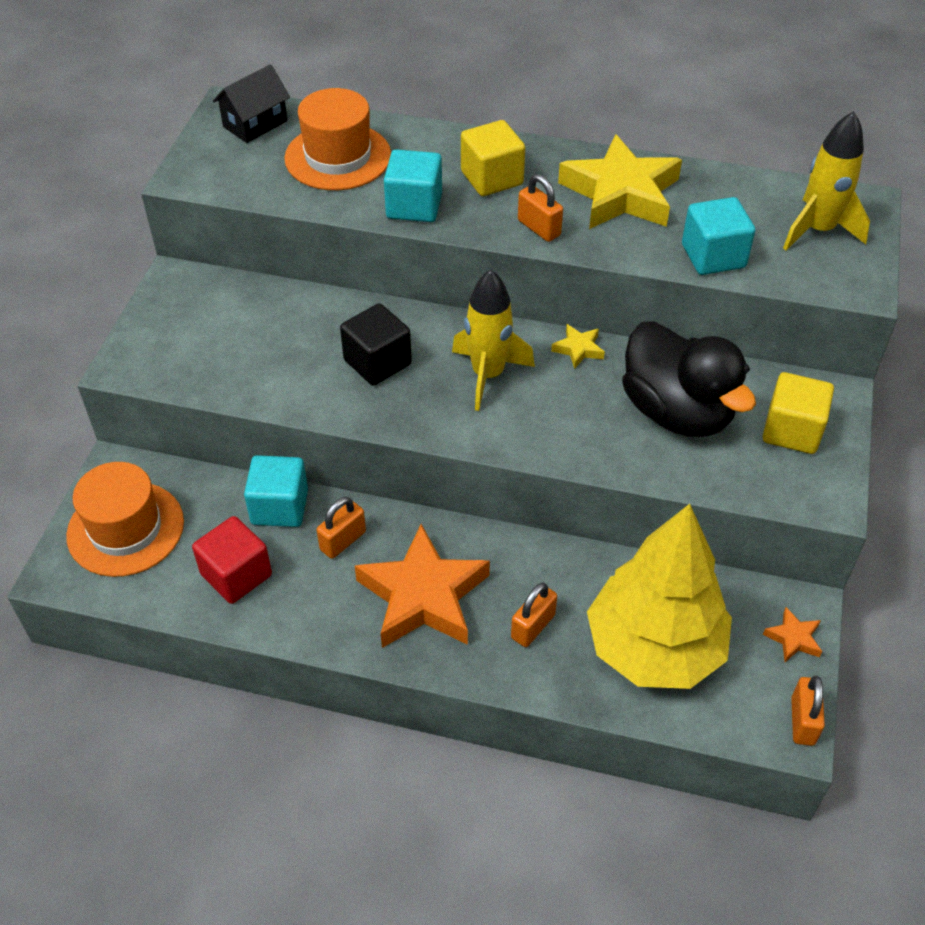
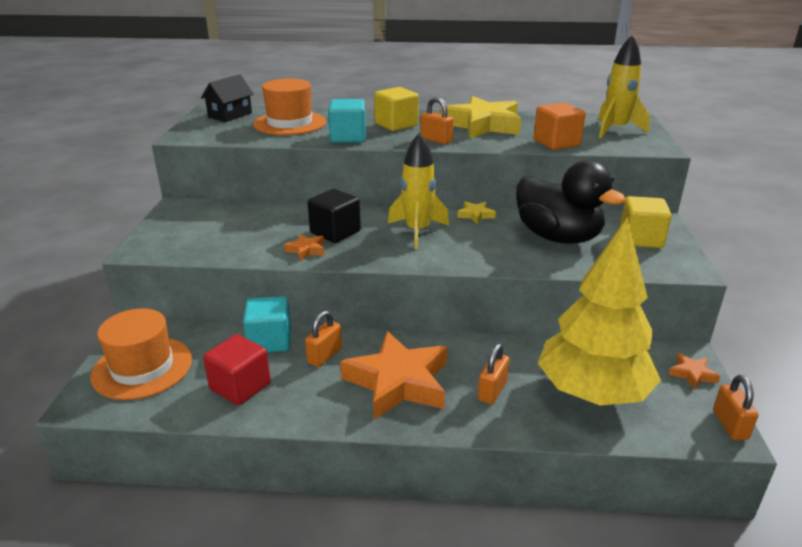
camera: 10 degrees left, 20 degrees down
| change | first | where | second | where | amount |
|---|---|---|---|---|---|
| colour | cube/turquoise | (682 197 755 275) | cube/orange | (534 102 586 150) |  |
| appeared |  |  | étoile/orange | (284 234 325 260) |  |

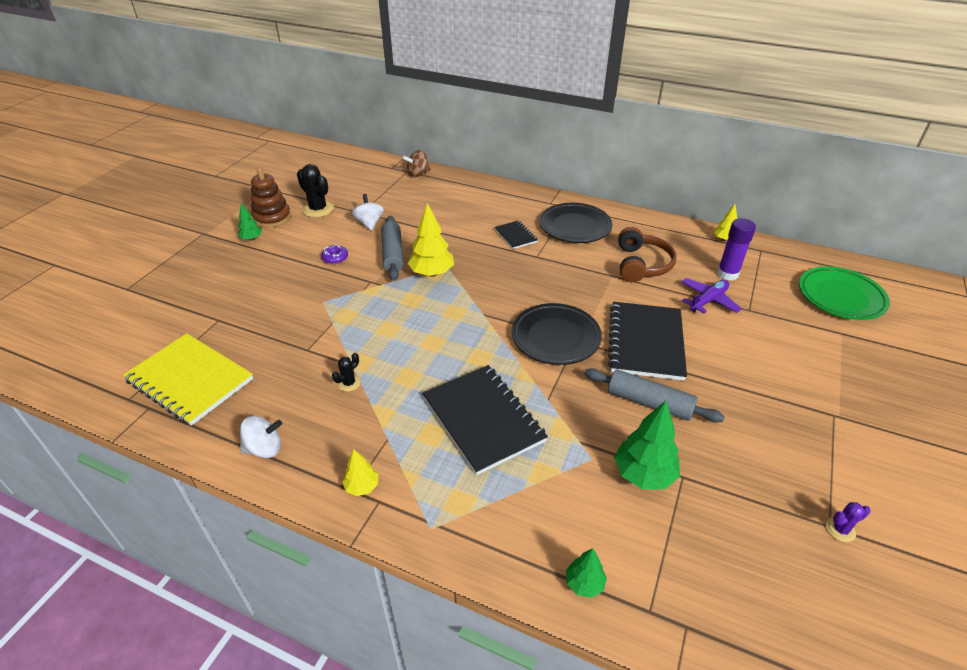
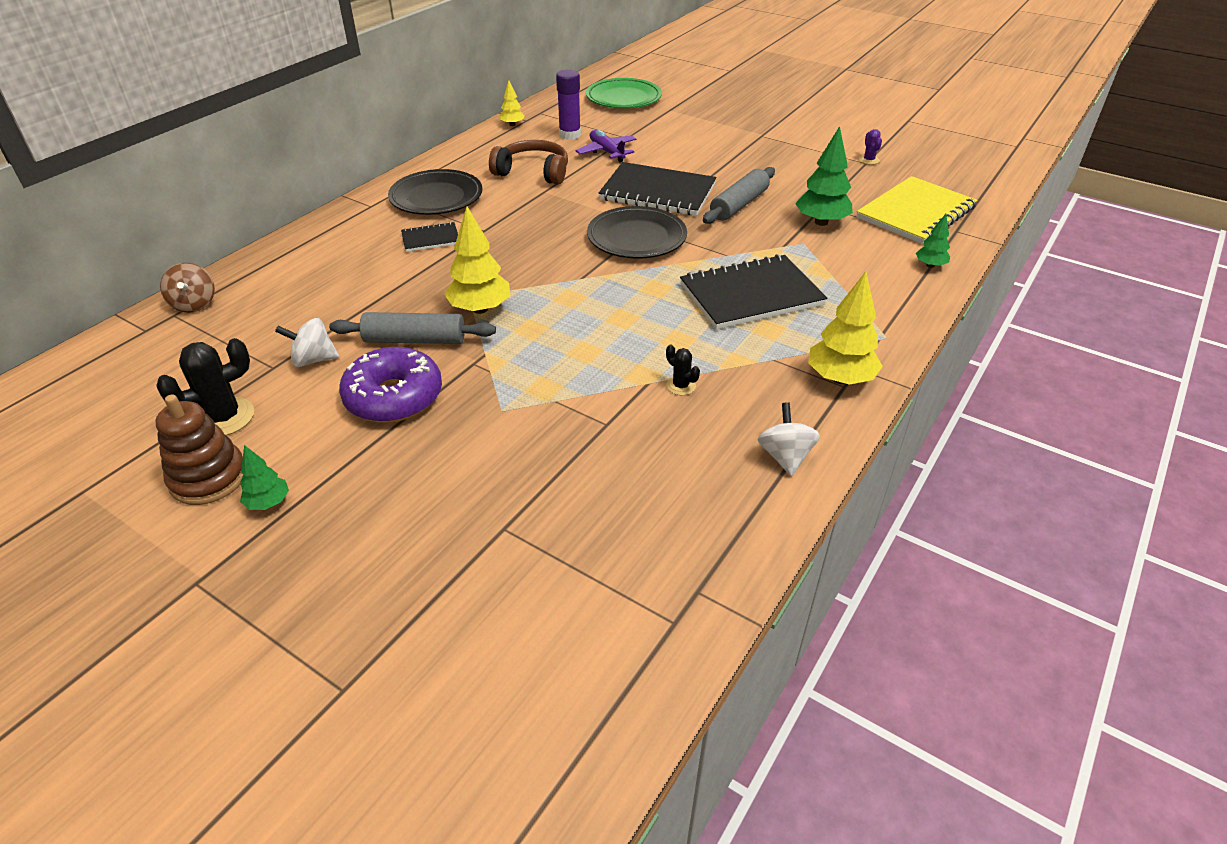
camera: 80 degrees left, 0 degrees up
| change | first | where | second | where | amount |
|---|---|---|---|---|---|
| relocated | carnet/jaune | (123 333 253 426) |  | (857 176 977 244) |  |
| size | beignet/violet | (321 245 348 264) |  | (339 347 442 423) | x2.28 |
| size | arbre/jaune | (342 449 378 496) |  | (808 271 883 385) | x1.82 |

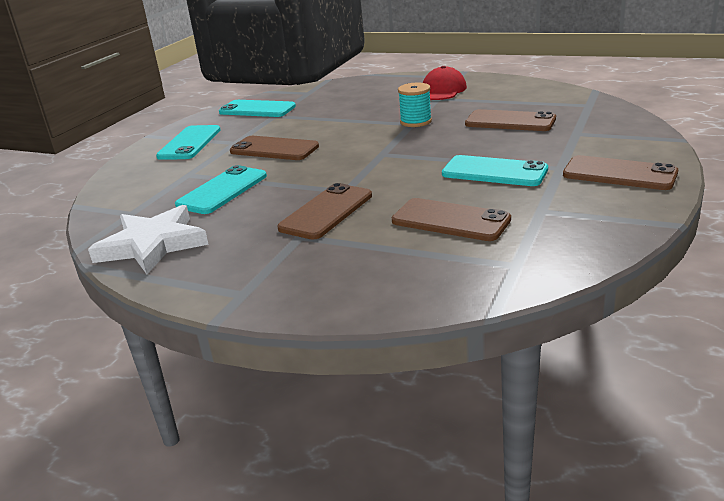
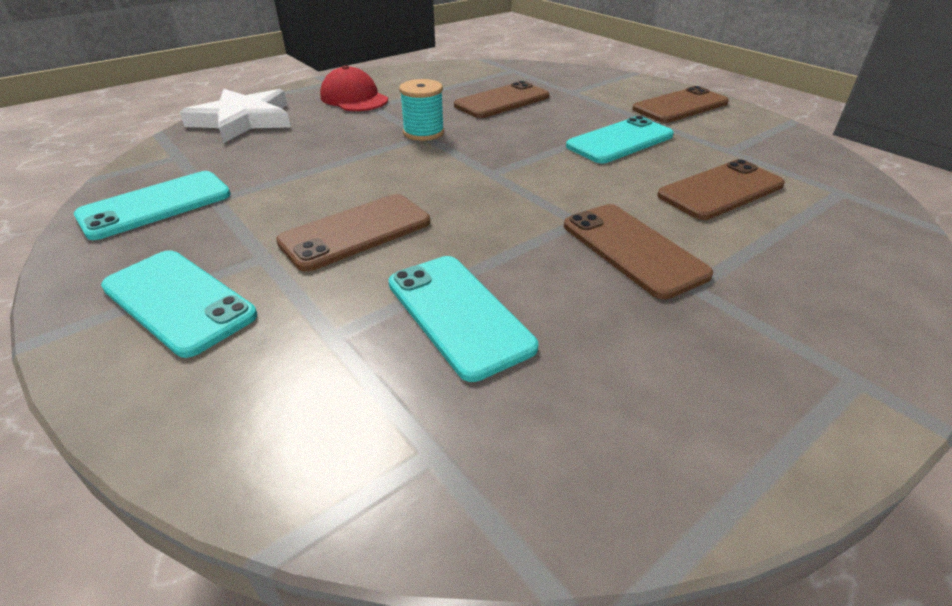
camera: 65 degrees left, 10 degrees up
| change | first | where | second | where | amount |
|---|---|---|---|---|---|
| relocated | étoile/blanc | (88 205 209 274) |  | (179 89 290 143) |  |

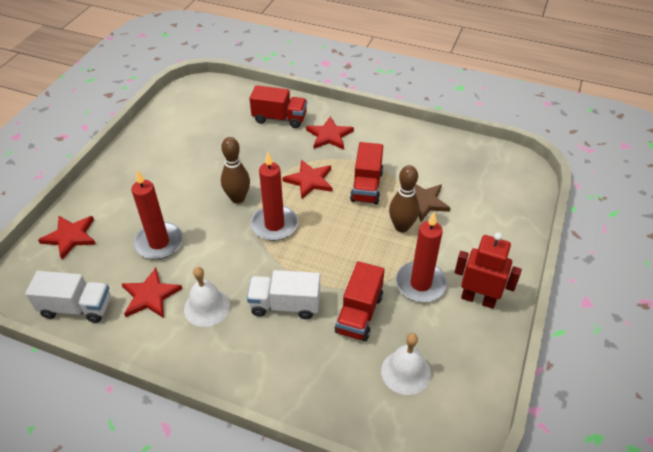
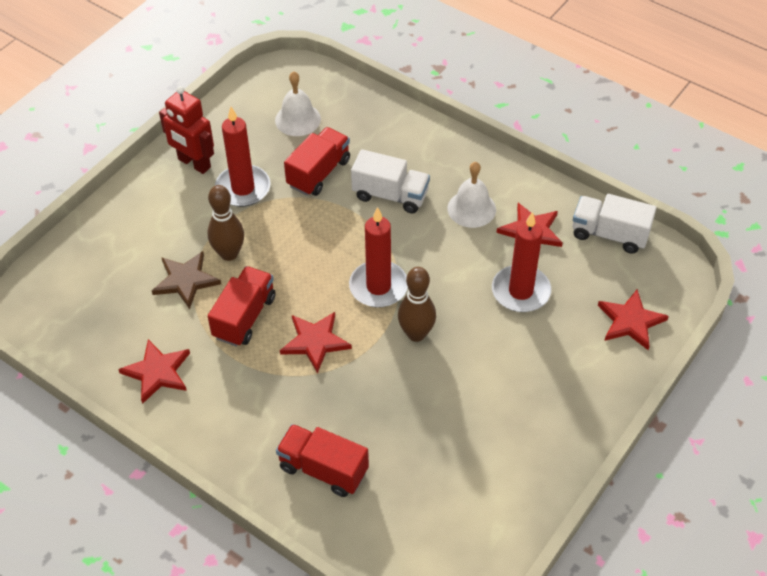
camera: 165 degrees left, 5 degrees up
| change | first | where | second | where | amount |
|---|---|---|---|---|---|
| relocated | étoile/rouge | (306 116 354 150) |  | (118 339 190 404) |  |

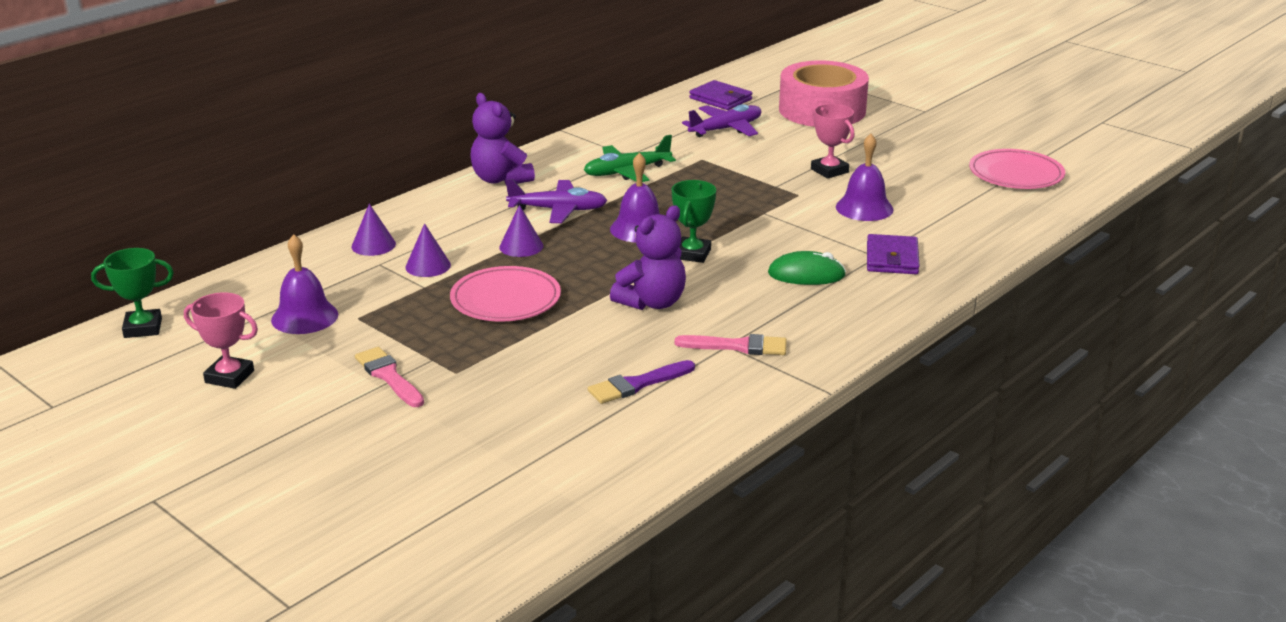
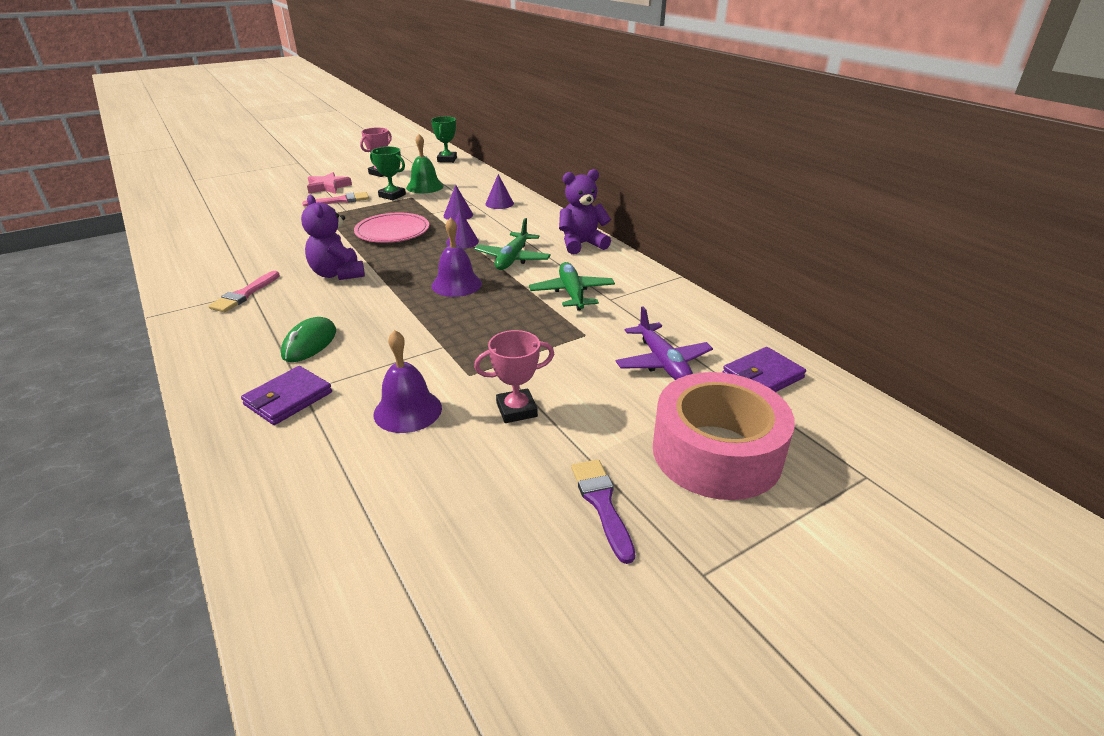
camera: 105 degrees right, 5 degrees up
| change | first | where | second | where | amount |
|---|---|---|---|---|---|
| colour | cloche/violet | (271 234 338 334) | cloche/vert | (406 134 444 193) |  |
| colour | avion/violet | (505 179 608 223) | avion/vert | (474 218 551 270) |  |
| relocated | pinceau/violet | (588 360 695 404) |  | (571 459 635 564) |  |
| relocated | trophée/vert | (672 180 716 263) |  | (370 147 406 200) |  |
| spun | portefeuille/violet | (867 234 919 274) |  | (241 366 332 425) | 75 degrees counterclockwise |
| missing | assiette/rose | (969 149 1065 189) |  |  |  |
| appeared |  |  | étoile/rose | (307 172 352 194) |  |

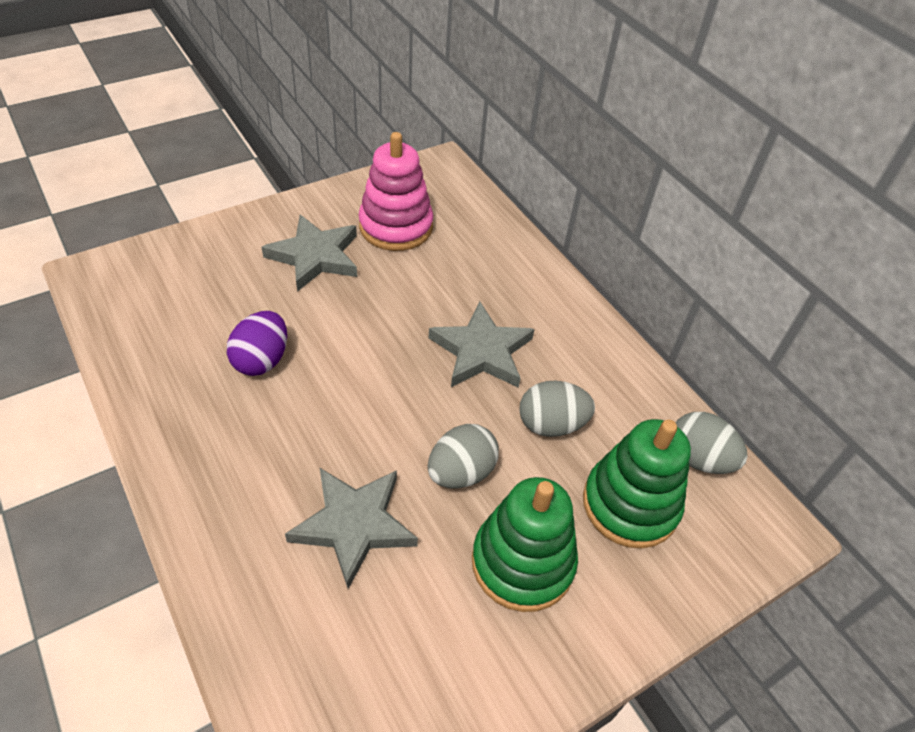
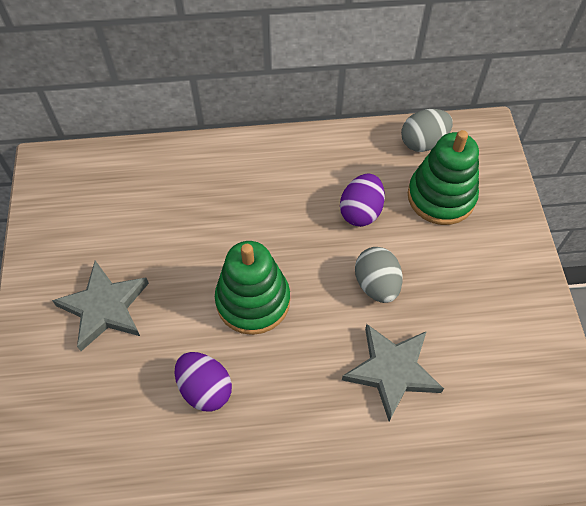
camera: 60 degrees left, 10 degrees up
| change | first | where | second | where | amount |
|---|---|---|---|---|---|
| missing | jouet à empiler/rose | (359 132 433 251) |  |  |  |
| missing | étoile/gris | (429 301 535 388) |  |  |  |
| relocated | jouet à empiler/vert | (472 477 578 612) |  | (215 241 290 335) |  |
| colour | œuf/gris | (519 381 595 437) | œuf/violet | (340 174 385 227) |  |

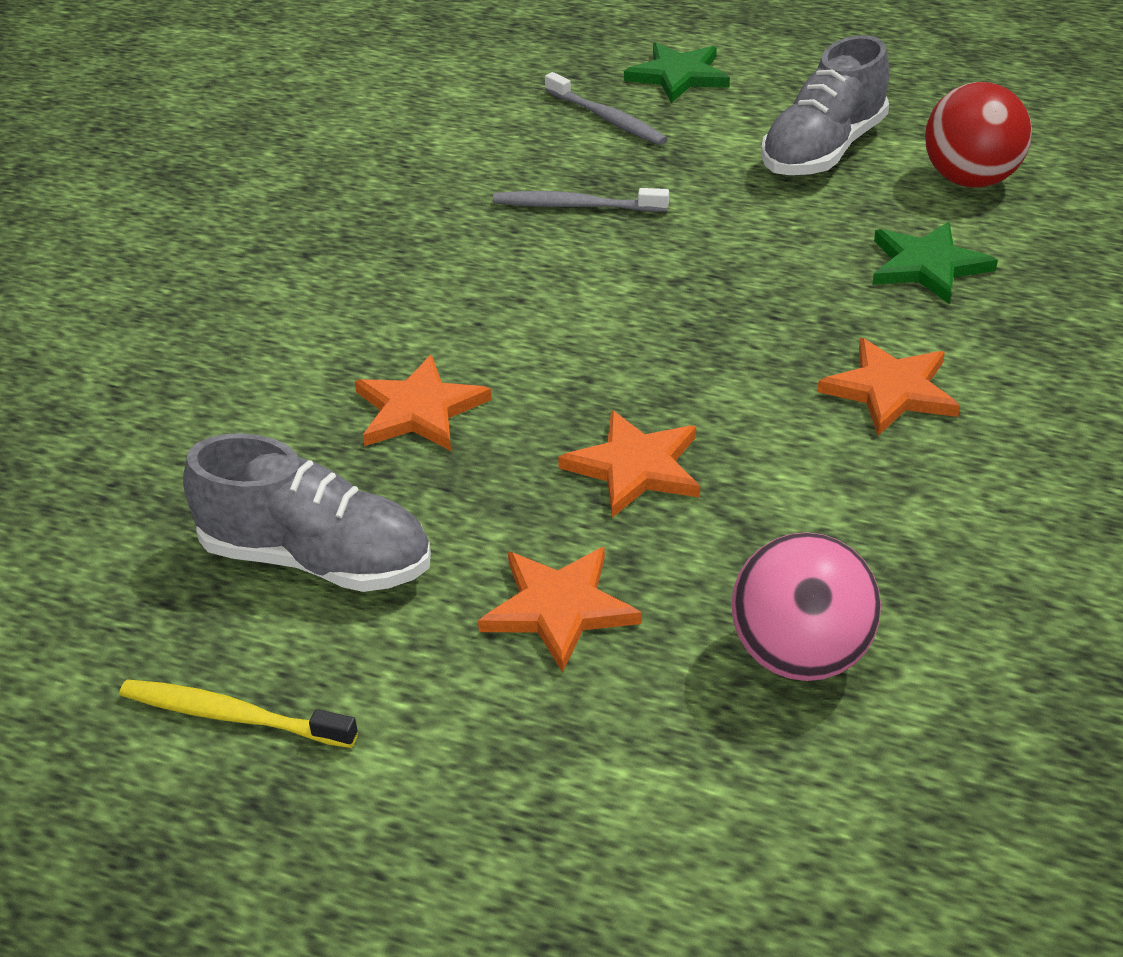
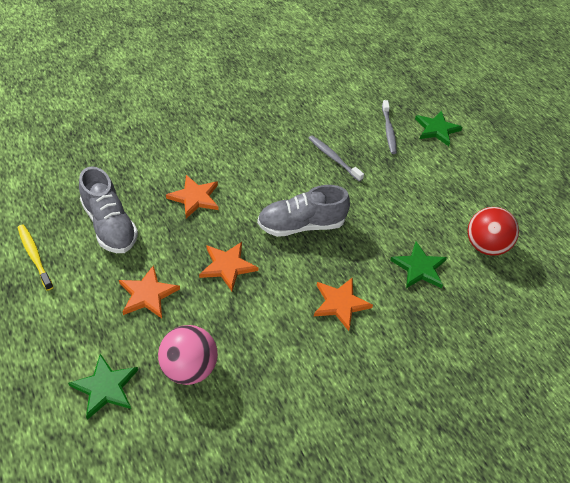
camera: 35 degrees right, 10 degrees up
| change | first | where | second | where | amount |
|---|---|---|---|---|---|
| relocated | chaussure/gris | (761 35 889 176) |  | (257 185 350 237) |  |
| appeared |  |  | étoile/vert | (68 354 138 420) |  |

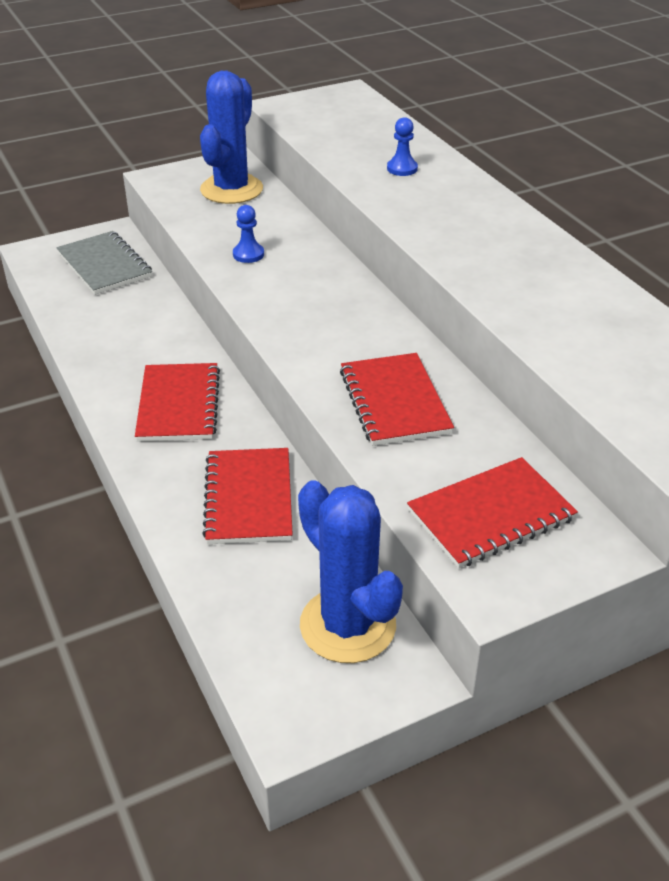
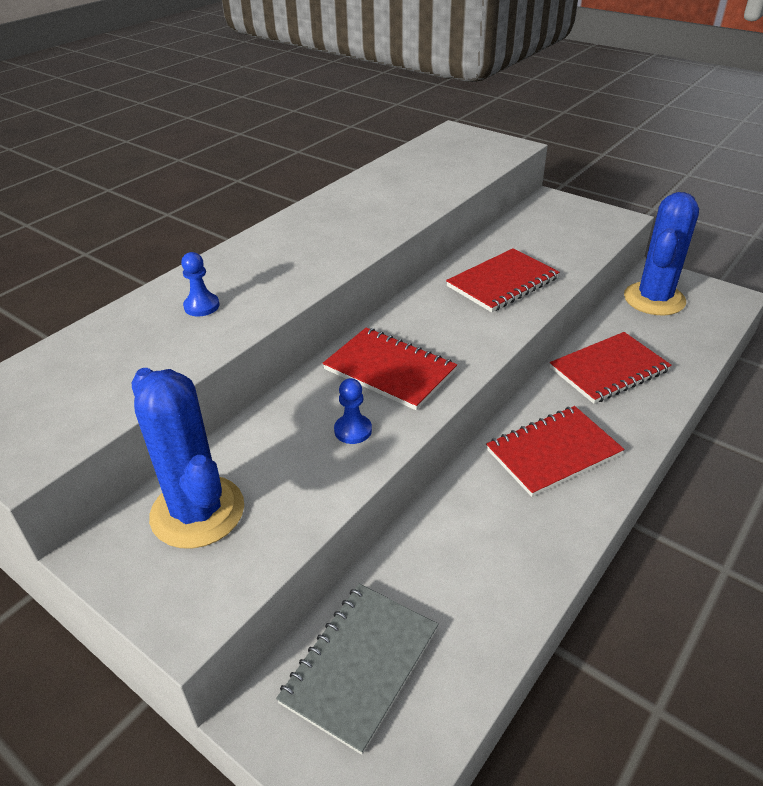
camera: 115 degrees left, 0 degrees up
| change | first | where | second | where | amount |
|---|---|---|---|---|---|
| spun | cactus/bleu | (200 71 263 204) |  | (132 368 244 549) | 60 degrees clockwise |
| relocated | carnet/rouge | (407 457 578 568) |  | (323 327 457 410) |  |

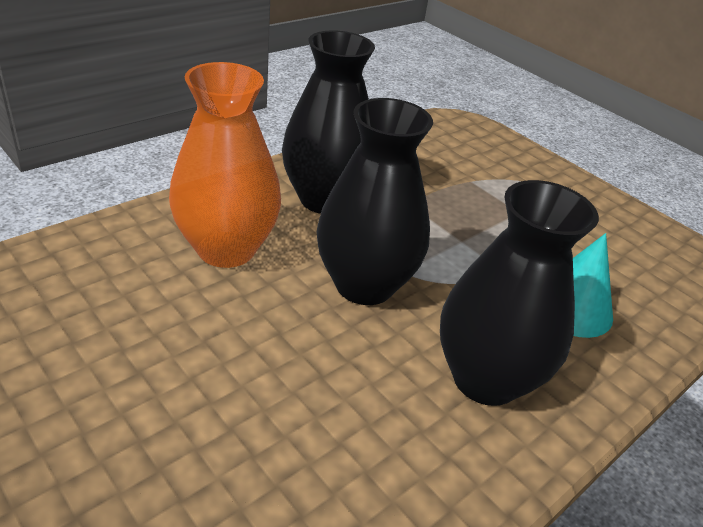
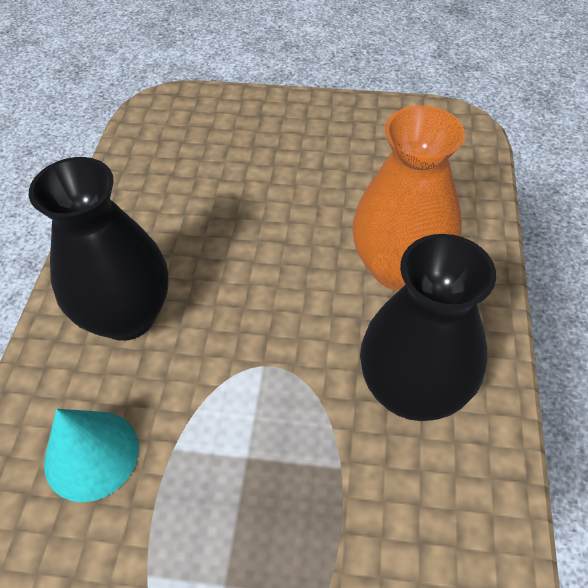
camera: 145 degrees right, 15 degrees up
| change | first | where | second | where | amount |
|---|---|---|---|---|---|
| missing | vase/noir | (317 98 433 305) |  |  |  |

